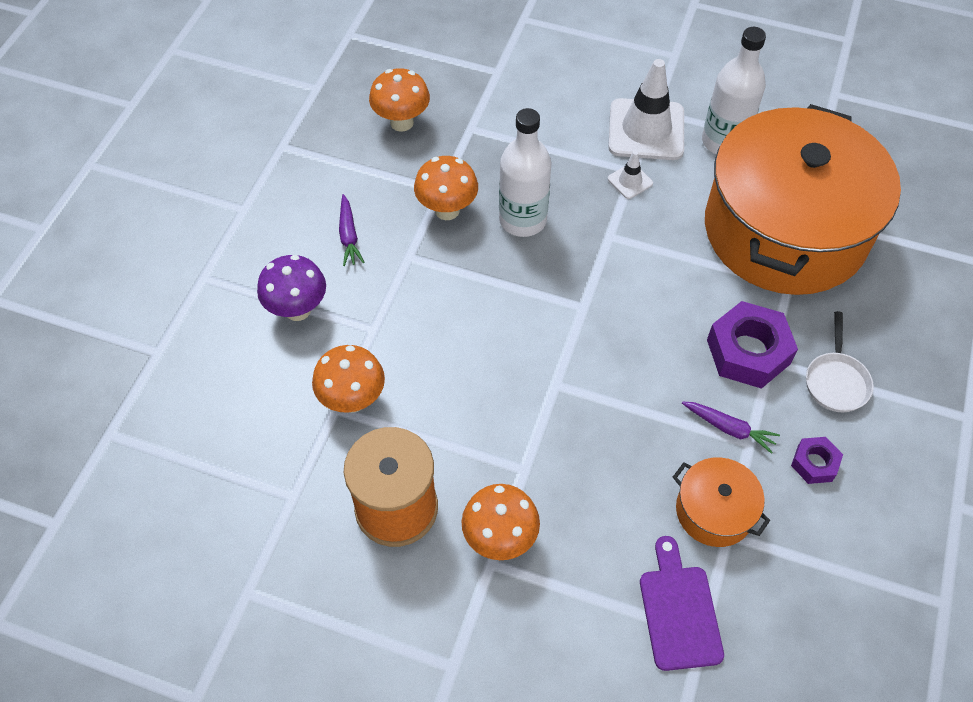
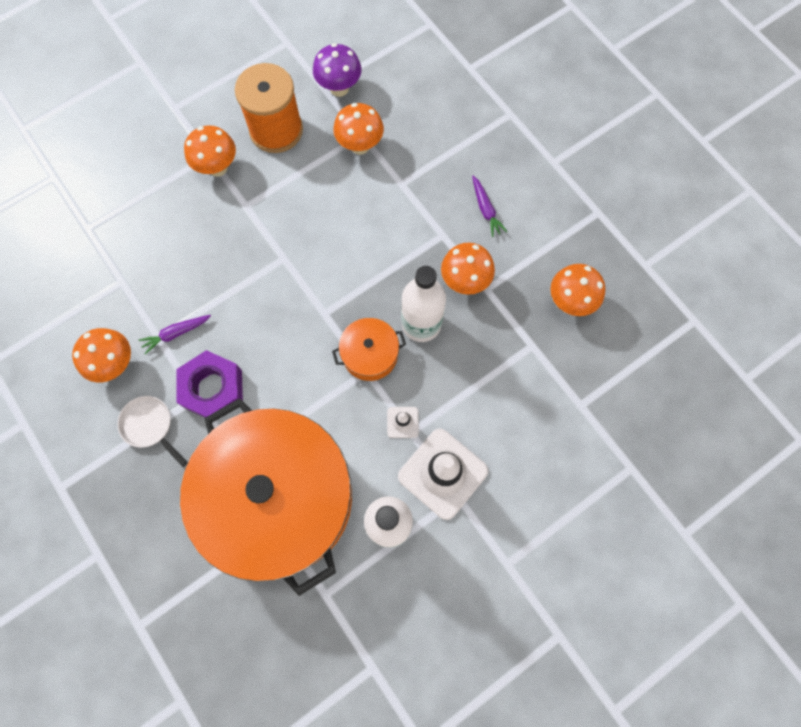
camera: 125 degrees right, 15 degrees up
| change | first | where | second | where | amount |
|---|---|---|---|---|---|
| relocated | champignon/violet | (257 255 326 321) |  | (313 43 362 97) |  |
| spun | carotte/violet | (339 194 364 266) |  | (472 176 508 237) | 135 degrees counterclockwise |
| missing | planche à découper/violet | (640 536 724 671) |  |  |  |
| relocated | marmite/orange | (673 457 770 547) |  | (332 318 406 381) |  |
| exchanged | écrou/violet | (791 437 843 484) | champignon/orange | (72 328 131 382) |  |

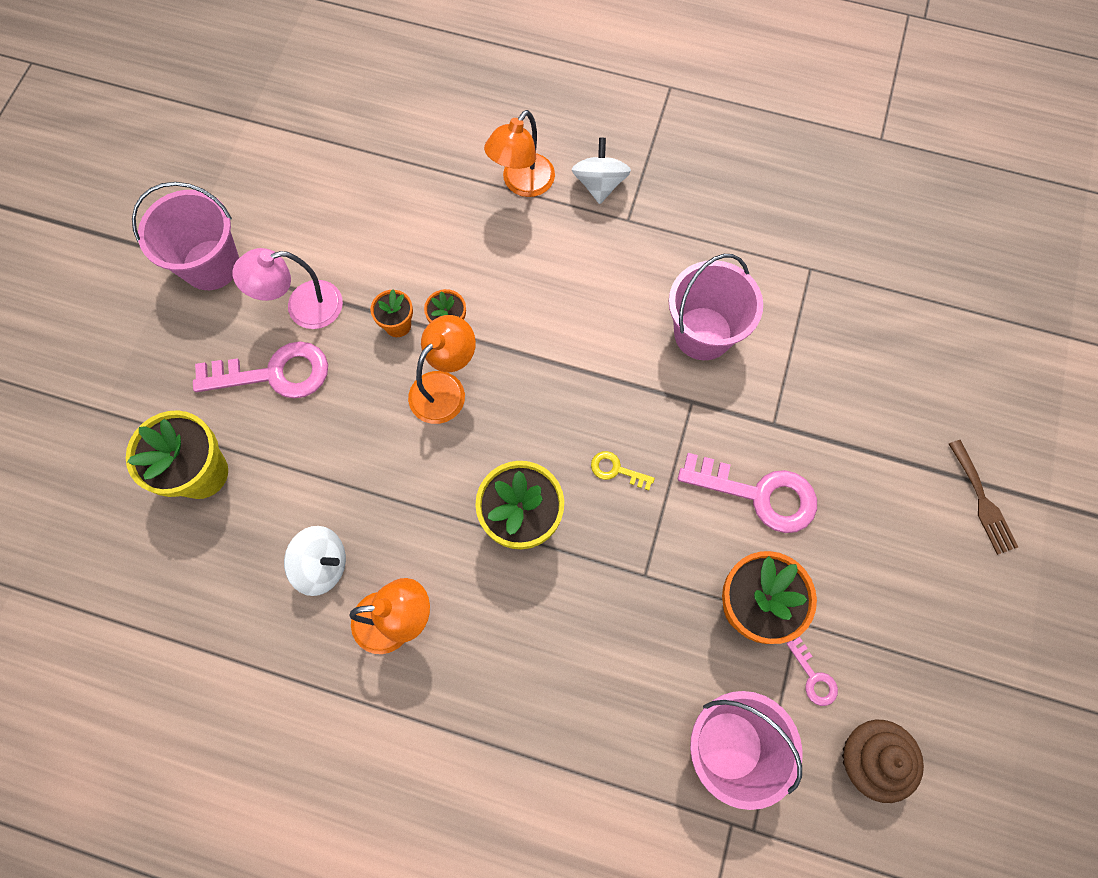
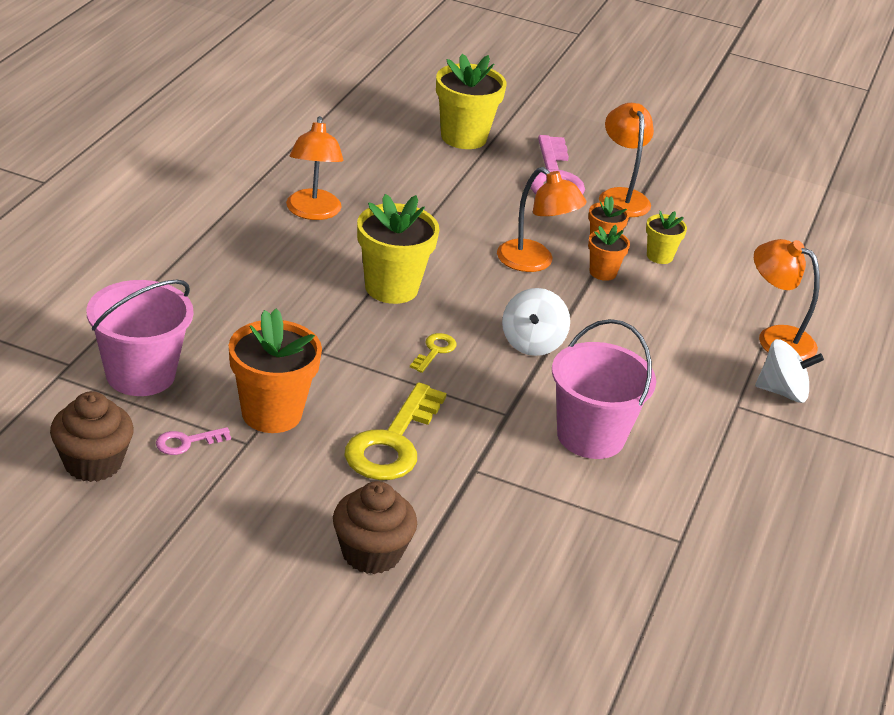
camera: 90 degrees right, 35 degrees down
| change | first | where | second | where | amount |
|---|---|---|---|---|---|
| missing | seau/rose | (132 182 239 290) |  |  |  |
| colour | lampe/rose | (232 248 343 329) | lampe/orange | (599 103 654 217) |  |
| relocated | toupie/blanc | (284 526 346 596) |  | (502 288 570 356) |  |
| colour | clé/rose | (678 453 817 533) | clé/jaune | (344 382 447 480) |  |
| missing | fourchette/marron | (949 440 1018 555) |  |  |  |
| appeared |  |  | muffin/marron | (333 481 417 574) |  |
| appeared |  |  | pot de fleurs/jaune | (646 211 687 264) |  |

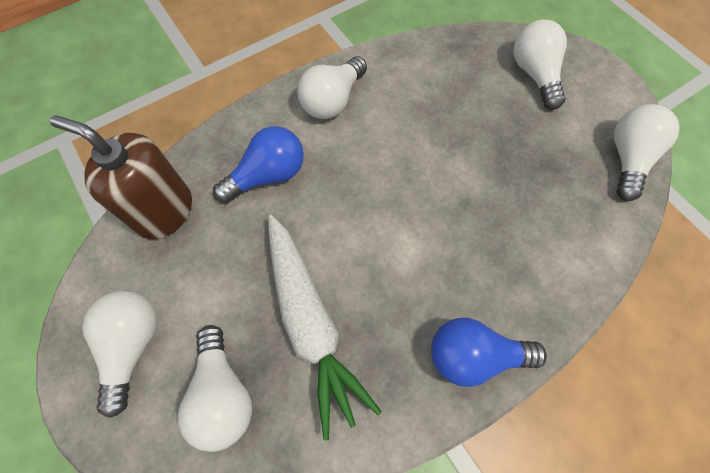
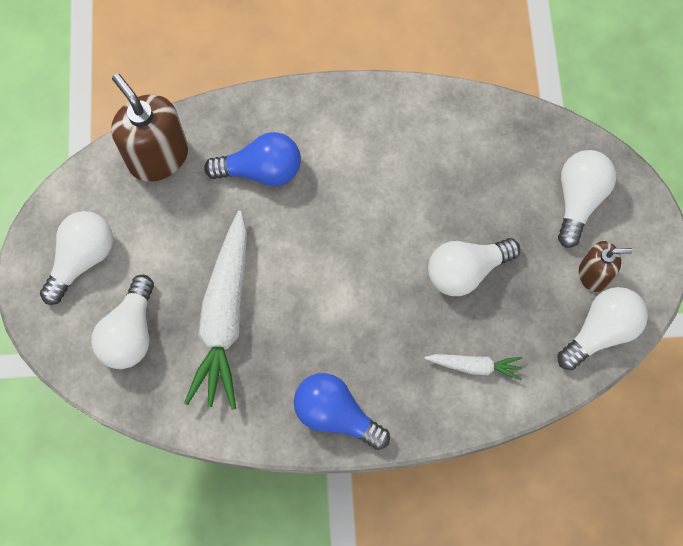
camera: 30 degrees right, 5 degrees up
| change | first | where | second | where | amount |
|---|---|---|---|---|---|
| relocated | ampoule/blanc | (297 56 367 119) |  | (428 238 520 296) |  |
| appeared |  |  | carotte/blanc | (424 354 523 380) |  |
| appeared |  |  | distributeur de savon/marron | (579 241 632 292) |  |

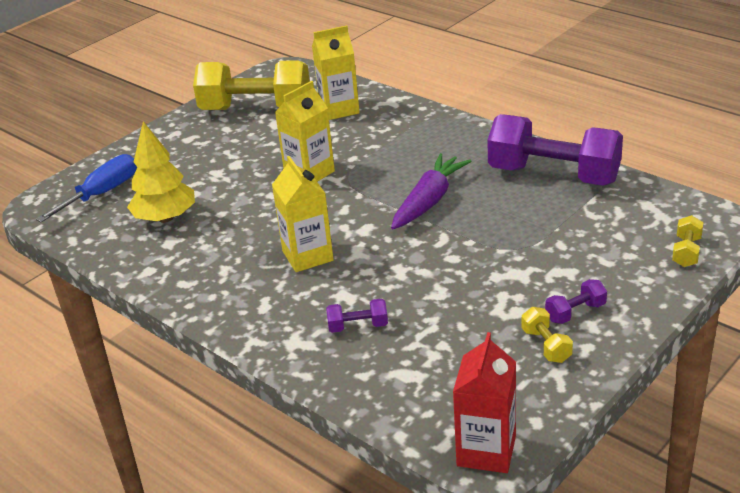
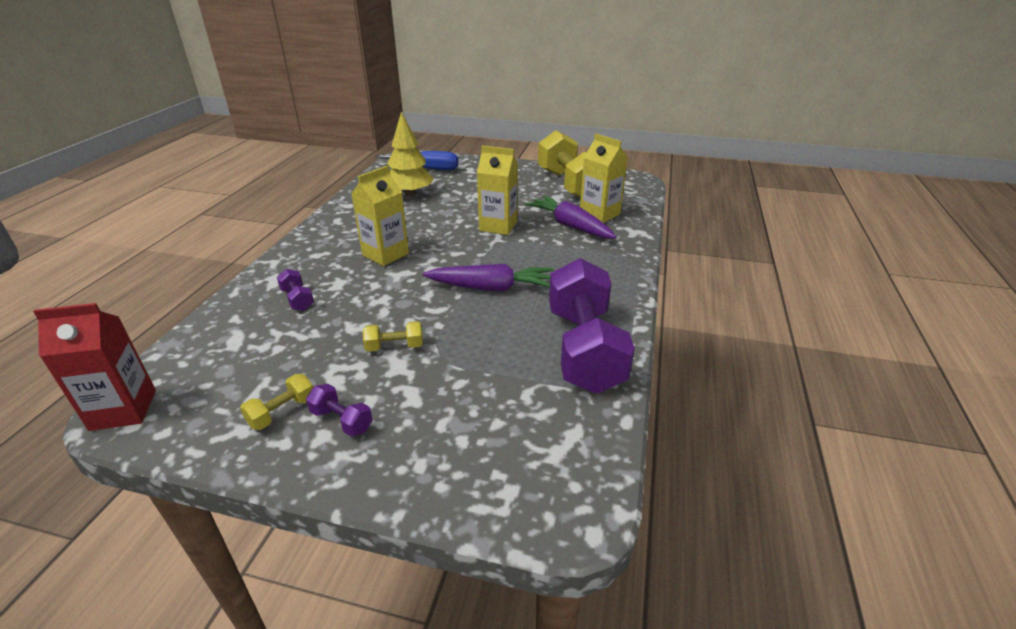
camera: 60 degrees right, 0 degrees up
| change | first | where | second | where | amount |
|---|---|---|---|---|---|
| relocated | haltère/jaune | (672 215 703 267) |  | (363 321 423 352) |  |
| appeared |  |  | carotte/violet | (525 195 616 239) |  |

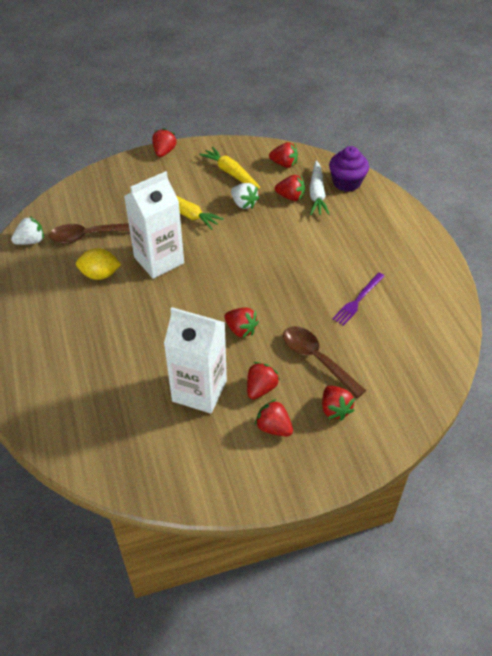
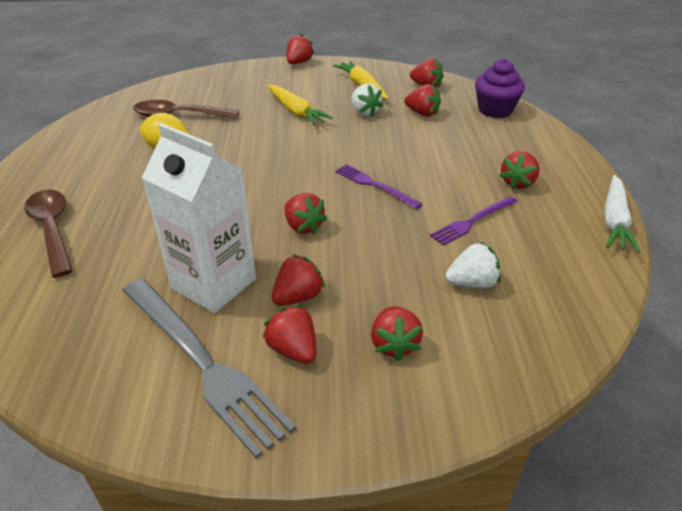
camera: 15 degrees right, 10 degrees down
| change | first | where | second | where | amount |
|---|---|---|---|---|---|
| relocated | fraise/blanc | (11 216 44 245) |  | (446 242 501 288) |  |
| missing | brique de lait/blanc | (124 171 184 279) |  |  |  |
| relocated | cuillère/marron | (283 326 366 398) |  | (24 190 73 278) |  |
| relocated | carotte/blanc | (309 160 330 215) |  | (604 175 640 253) |  |
| appeared |  |  | fourchette/gris | (122 278 296 459) |  |
| appeared |  |  | fourchette/violet | (335 164 423 209) |  |
| appeared |  |  | fraise/rouge | (499 151 540 190) |  |

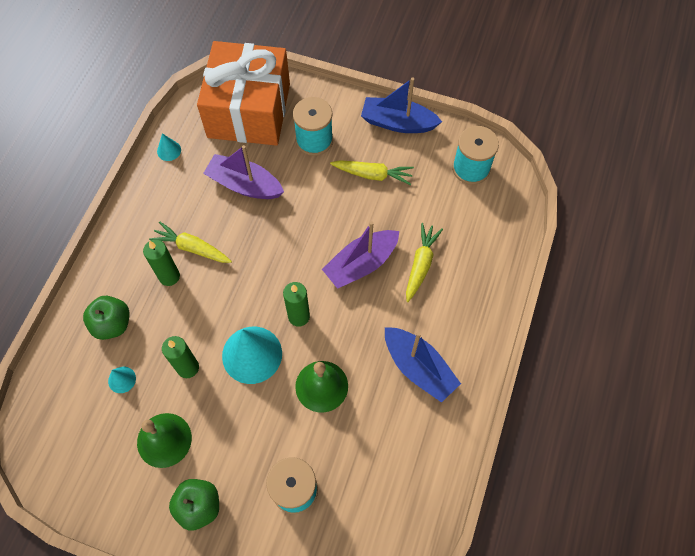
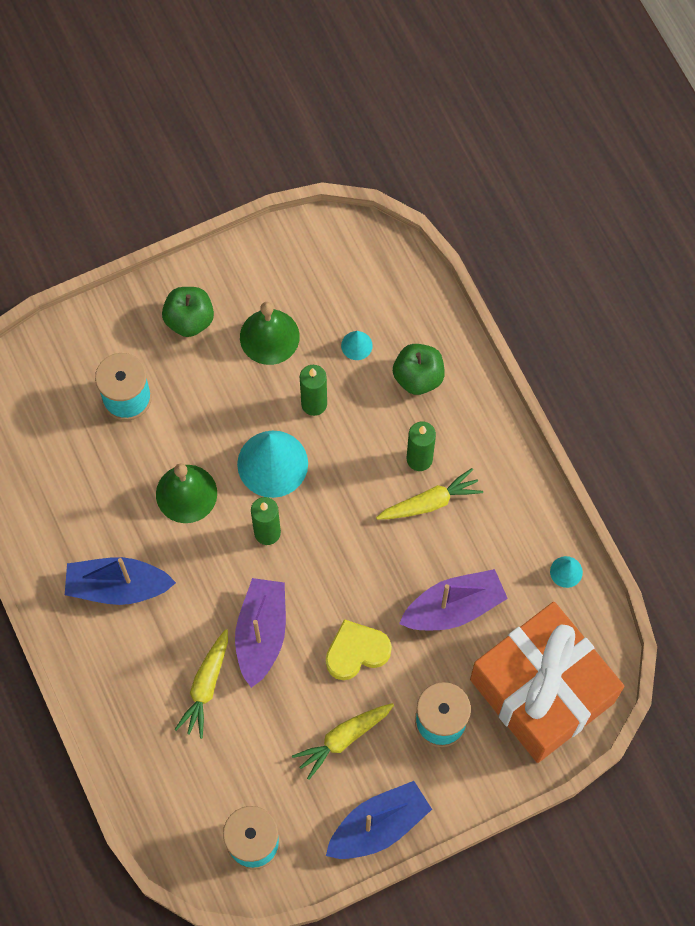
camera: 135 degrees right, 5 degrees up
| change | first | where | second | where | amount |
|---|---|---|---|---|---|
| spun | carotte/jaune | (406 223 443 302) |  | (174 629 228 739) | 45 degrees clockwise |
| appeared |  |  | cœur/jaune | (326 619 392 680) |  |

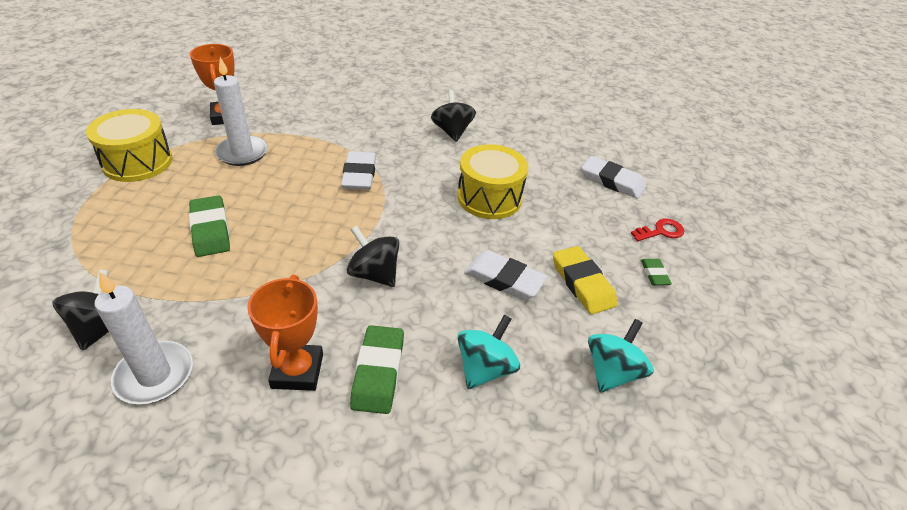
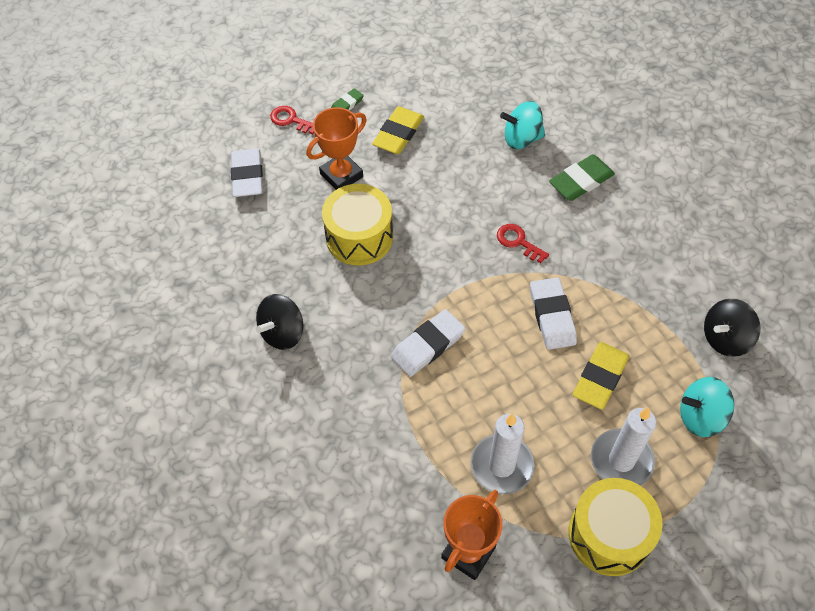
camera: 125 degrees left, 15 degrees up
| change | first | where | second | where | amount |
|---|---|---|---|---|---|
| relocated | bougie/blanc | (94 271 193 404) |  | (591 407 656 485) |  |
| colour | gomme/vert | (189 195 230 257) | gomme/jaune | (573 342 629 410) |  |
| relocated | trophée/orange | (247 275 323 391) |  | (306 107 367 190) |  |
| exchanged | toupie/noir | (347 226 399 287) | clé/rouge | (497 224 549 263) |  |
| relocated | gomme/blanc | (464 250 547 300) |  | (530 278 577 350) |  |
| relocated | toupie/turquoise | (588 319 653 393) |  | (680 377 734 437) |  |

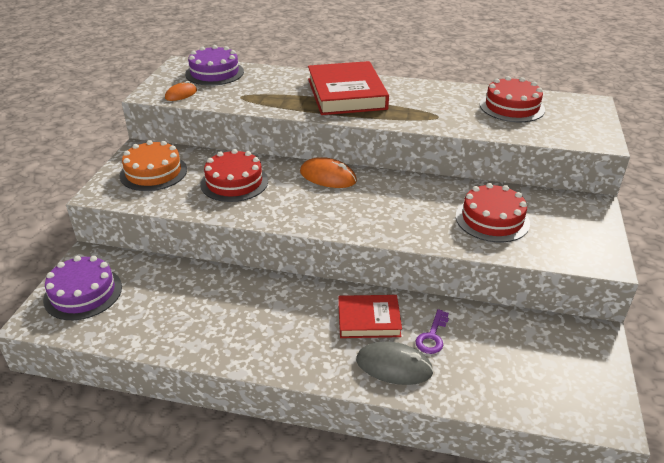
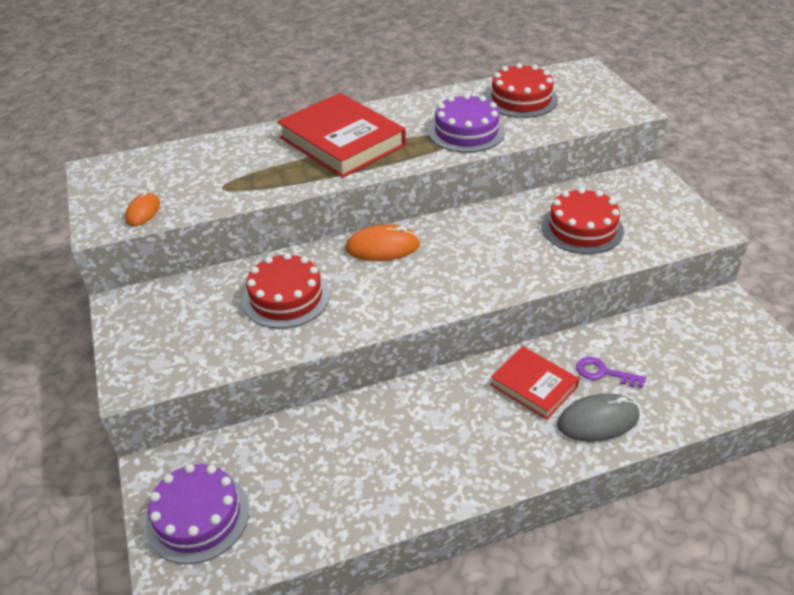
camera: 30 degrees left, 5 degrees up
| change | first | where | second | where | amount |
|---|---|---|---|---|---|
| missing | gâteau/orange | (119 140 187 191) |  |  |  |
| relocated | gâteau/violet | (185 45 244 86) |  | (429 93 505 153) |  |
| spun | livre/rouge | (338 295 402 338) |  | (490 346 579 420) | 75 degrees clockwise |
| spun | clé/violet | (416 309 449 354) |  | (576 357 646 388) | 120 degrees clockwise |

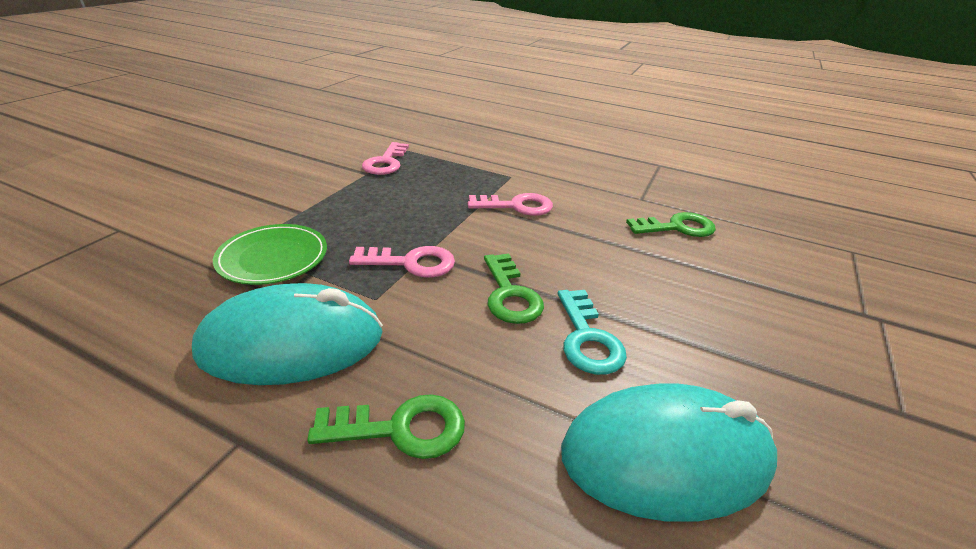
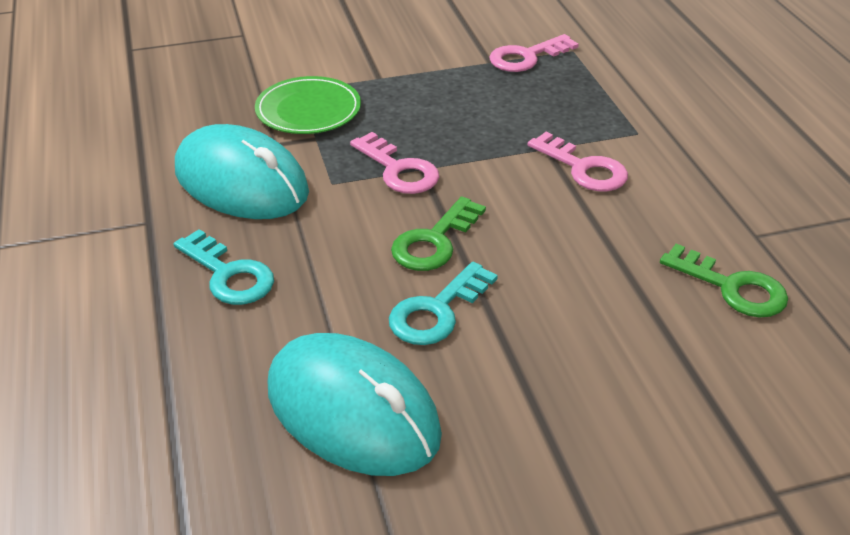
camera: 50 degrees right, 5 degrees up
| change | first | where | second | where | amount |
|---|---|---|---|---|---|
| colour | clé/vert | (307 394 465 459) | clé/turquoise | (174 229 274 305) |  |

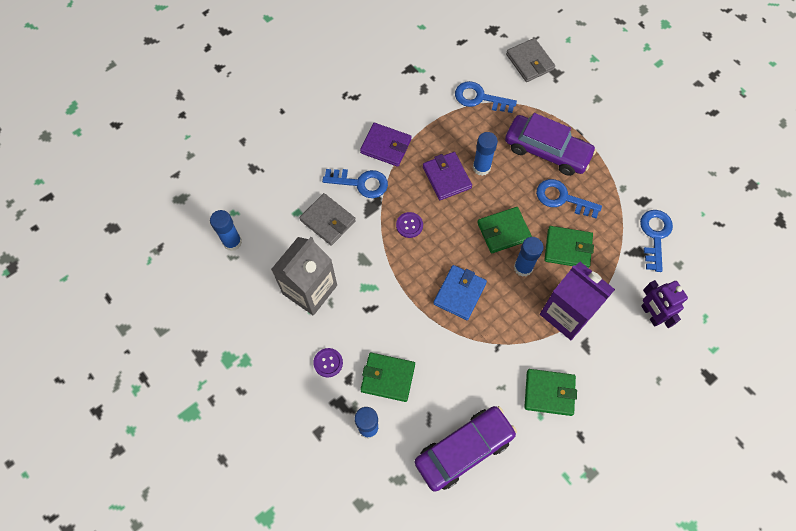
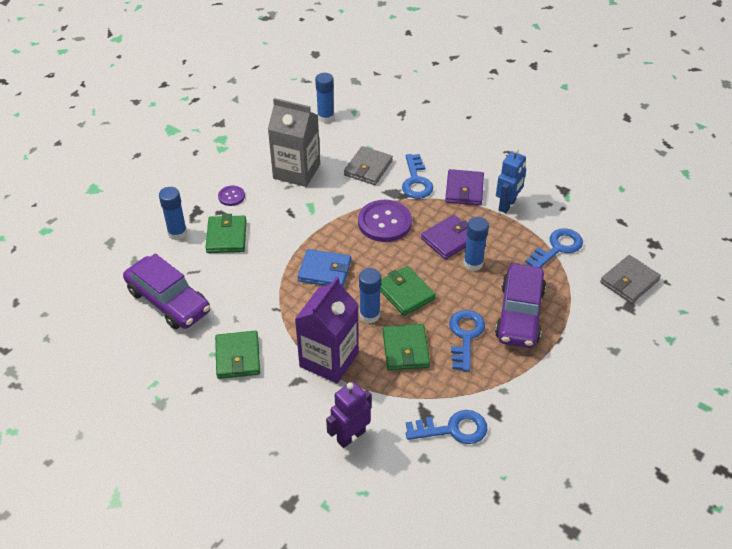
camera: 75 degrees right, 20 degrees down
| change | first | where | second | where | amount |
|---|---|---|---|---|---|
| size | bouton/violet | (396 212 423 238) |  | (358 200 412 242) | x1.97 |
| spun | clé/bleu | (455 81 517 113) |  | (525 228 583 268) | 45 degrees clockwise |
| appeared |  |  | robot/bleu | (496 148 526 213) |  |

